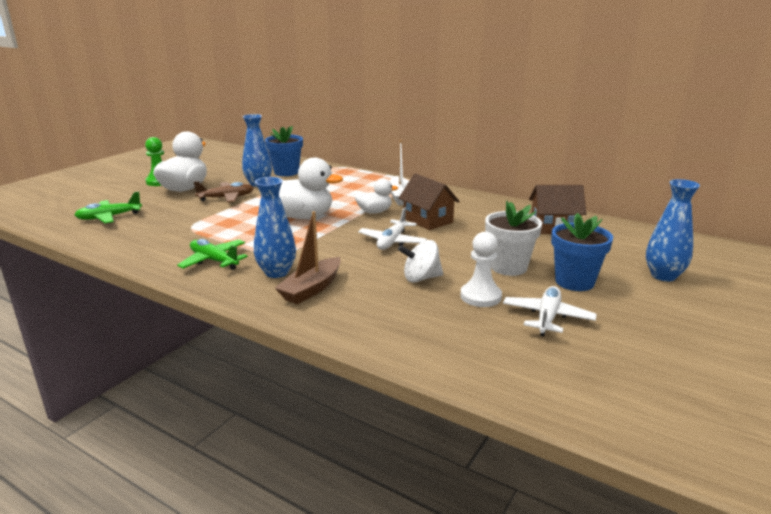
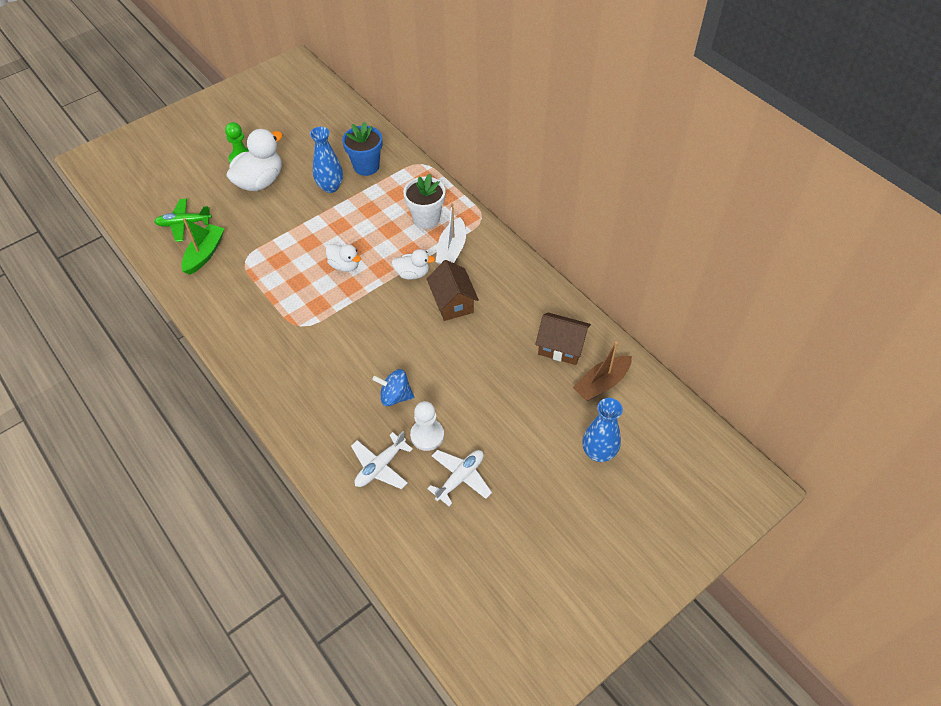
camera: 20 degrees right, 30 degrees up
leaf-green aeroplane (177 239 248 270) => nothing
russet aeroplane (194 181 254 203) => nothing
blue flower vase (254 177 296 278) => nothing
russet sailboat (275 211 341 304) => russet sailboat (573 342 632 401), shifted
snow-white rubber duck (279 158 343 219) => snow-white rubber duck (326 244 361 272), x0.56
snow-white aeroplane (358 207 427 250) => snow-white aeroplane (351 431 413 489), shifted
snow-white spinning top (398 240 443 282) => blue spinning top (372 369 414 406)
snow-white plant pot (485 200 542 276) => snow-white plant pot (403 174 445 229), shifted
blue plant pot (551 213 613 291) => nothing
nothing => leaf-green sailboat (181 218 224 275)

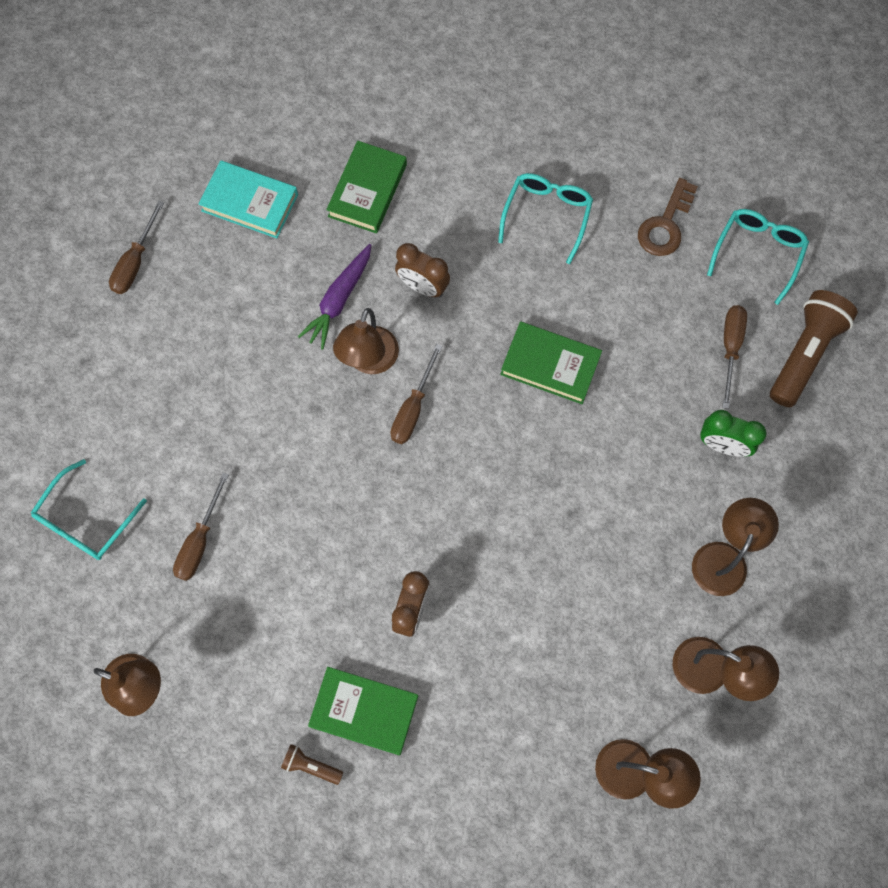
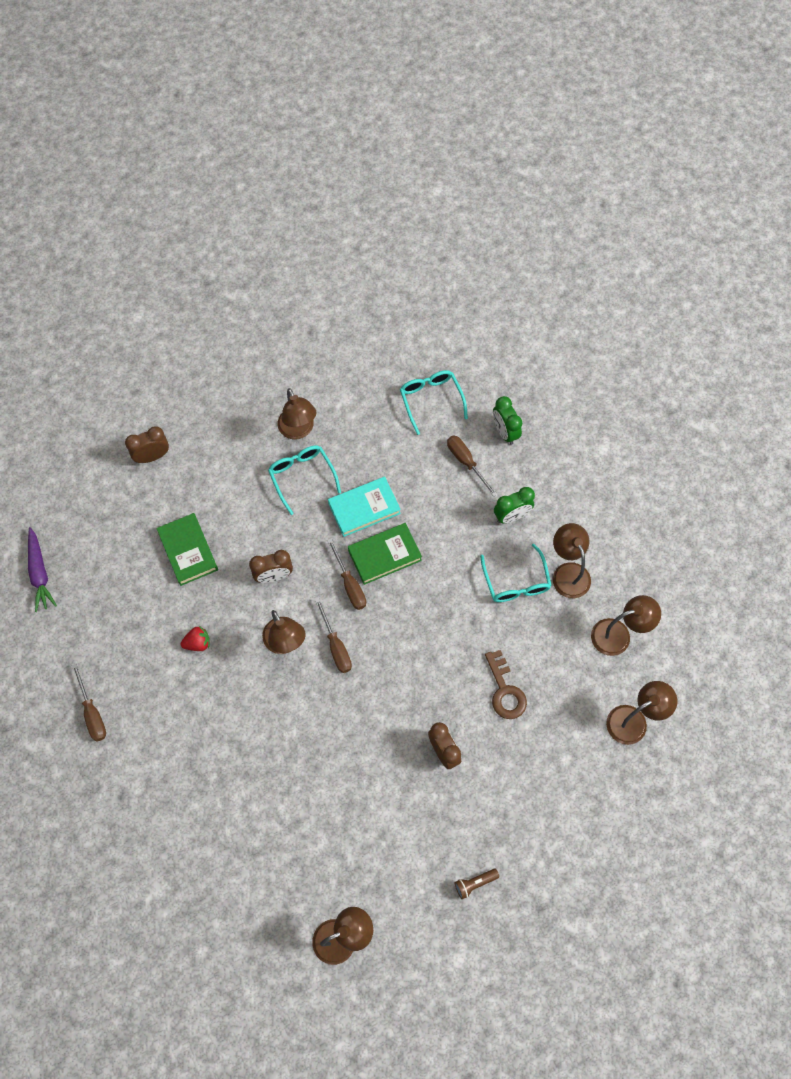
camera: 45 degrees left, 5 degrees down
turquoise spectacles (31 459 147 560) => turquoise spectacles (480 544 552 602), shifted
russet flat screwdriver (173 473 229 581) => russet flat screwdriver (327 538 366 610), shifted
turquoise hardcover (199 160 298 238) => turquoise hardcover (328 477 401 537), shifted
royal purple carrot (298 244 371 350) => royal purple carrot (28 527 57 612), shifted
leaf-green hardcover (308 667 418 755) => nothing
russet key (638 178 698 256) => russet key (485 650 527 719), shifted
russet flashlight (770 290 858 407) => leaf-green alarm clock (493 396 522 445)
nothing => russet alarm clock (125 426 169 463)
nothing => crimson strawberry (180 626 210 651)
nothing => russet reading lamp (277 388 316 439)

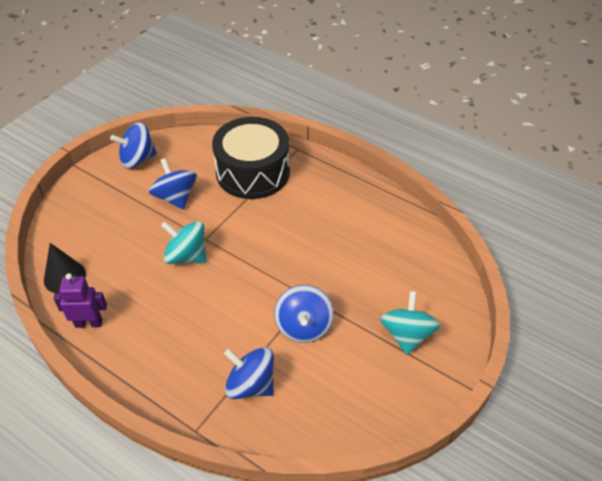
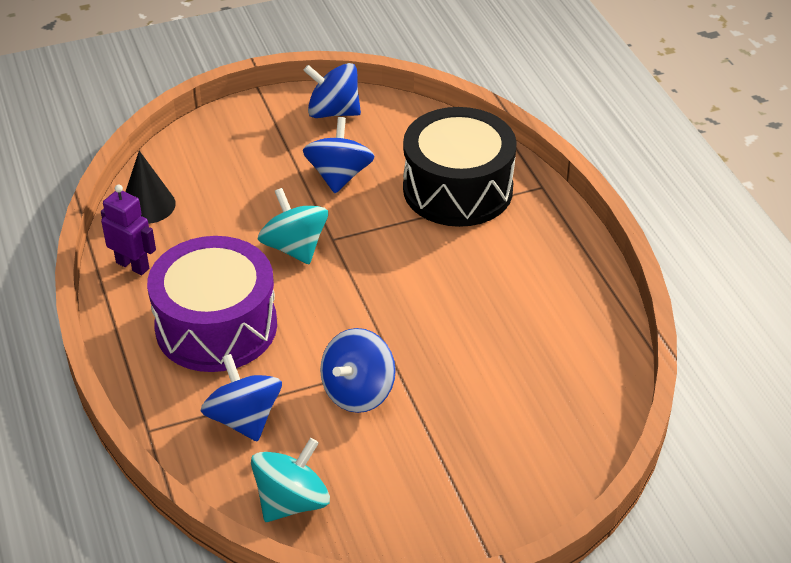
camera: 35 degrees right, 5 degrees down
turquoise spinning top (380 291 441 355) => turquoise spinning top (251 438 330 522), shifted
nothing => royal purple snare drum (147 236 277 372)

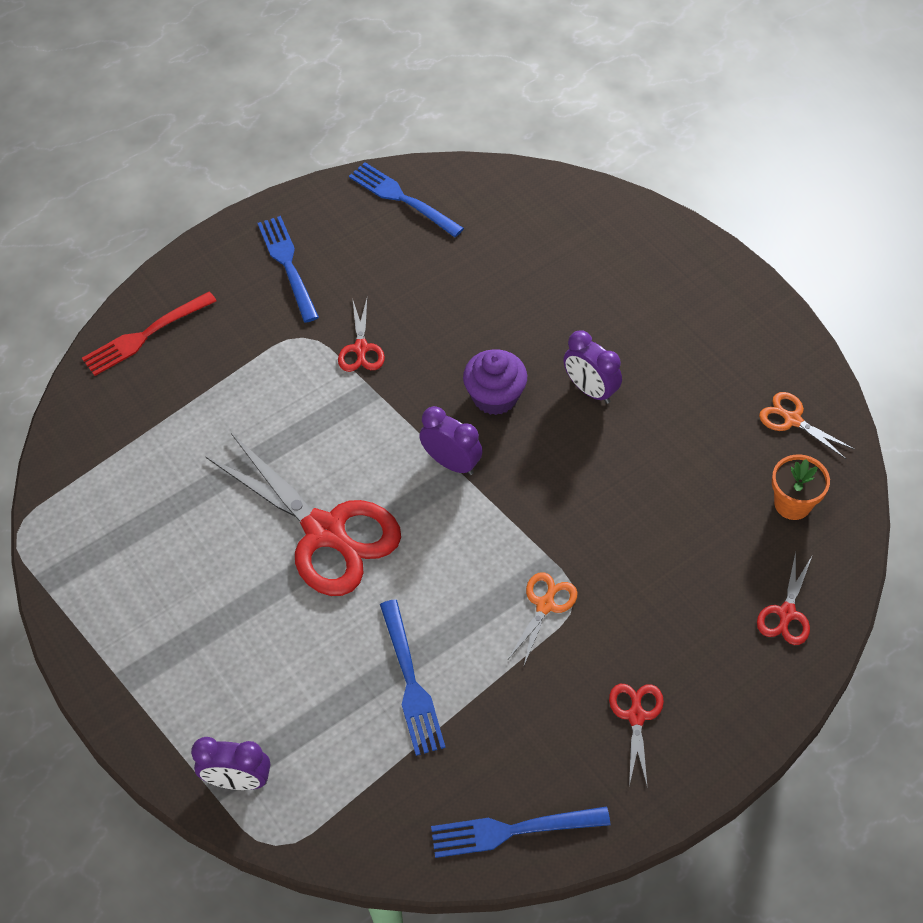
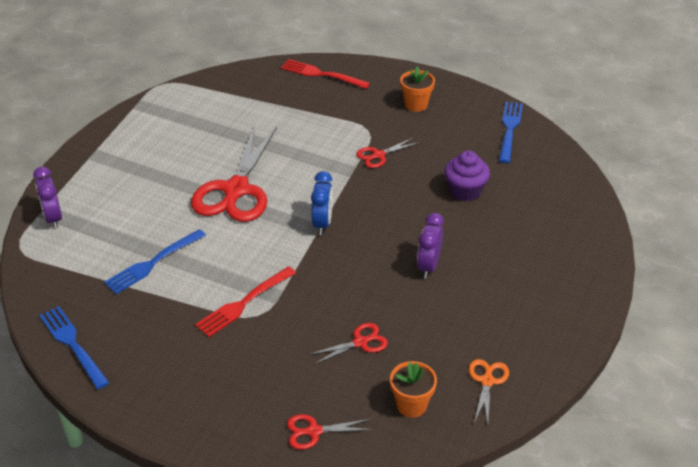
camera: 60 degrees right, 15 degrees down
blue fork (258 216 319 323) => orange-coloured plant pot (400 67 435 112)
royal purple alarm clock (419 406 483 475) => blue alarm clock (311 171 333 235)
royal purple muffin (463 349 527 415) => royal purple muffin (444 151 490 201), shifted
orange-coloured shears (508 572 577 668) => crimson fork (195 266 296 337)
crimson shears (609 684 664 788) => crimson shears (309 323 388 364), shifted

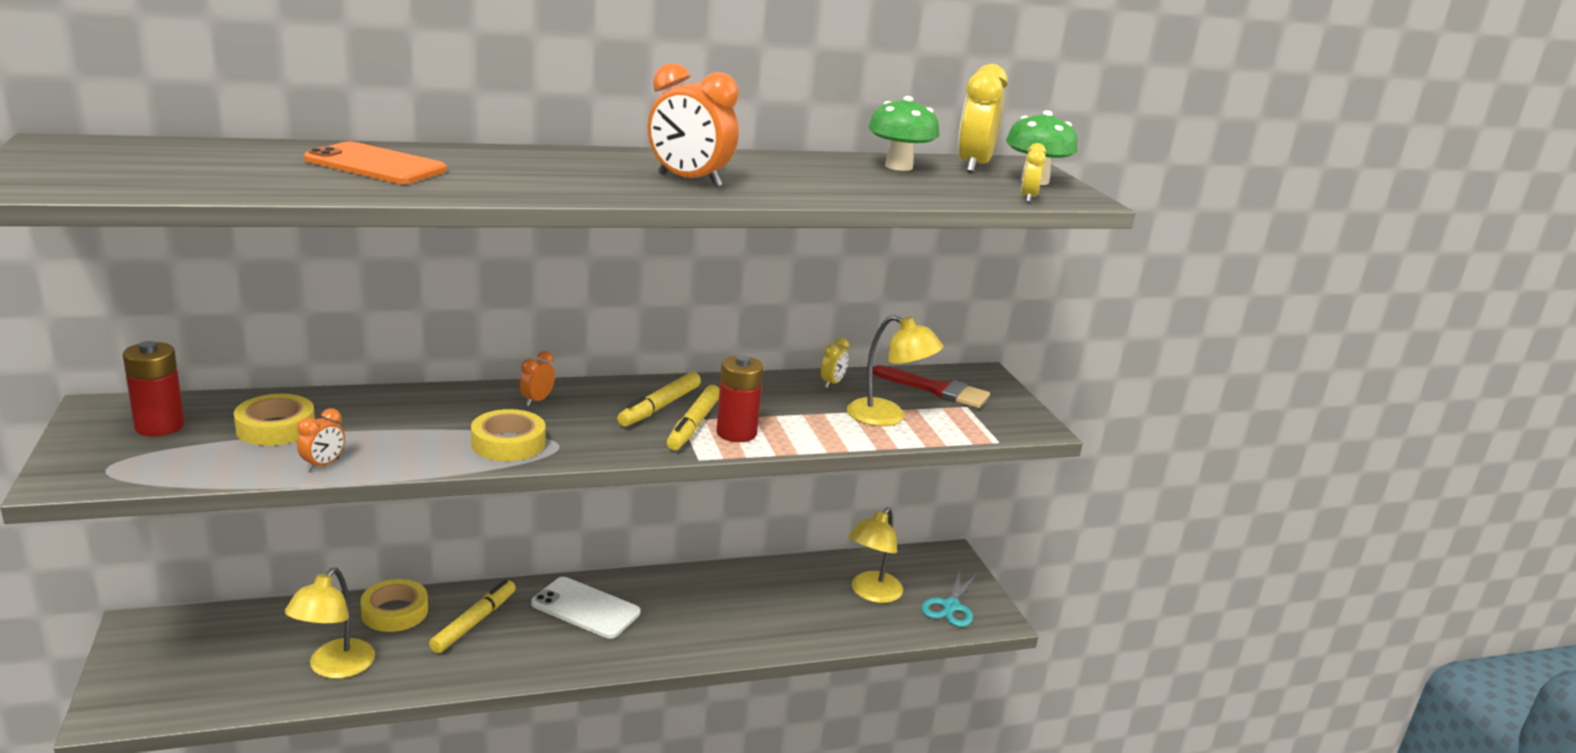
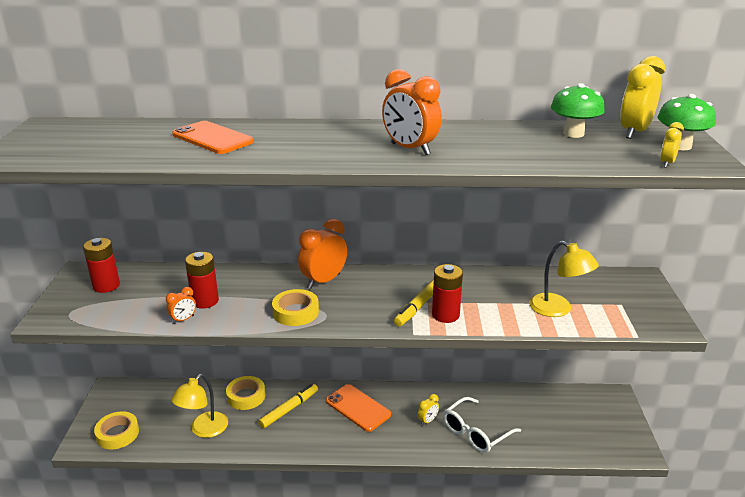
camera: 20 degrees right, 5 degrees up
golden tape (234 394 315 446) => golden tape (94 411 139 450), shifted
orange-coloured alarm clock (520 351 555 406) => orange-coloured alarm clock (298 218 347 289), x2.00
snow-white phone (531 577 640 639) => orange-coloured phone (326 384 391 432)
golden marker (617 372 701 427) => nothing
golden alarm clock (821 338 849 388) => golden alarm clock (417 394 439 426), shifted
golden reading lamp (848 507 903 603) => nothing
crimson paintbrush (872 365 990 408) => nothing
turquoise shears (921 570 978 627) => nothing
nothing => crimson battery (185 252 219 309)
nothing => snow-white spectacles (443 397 521 453)

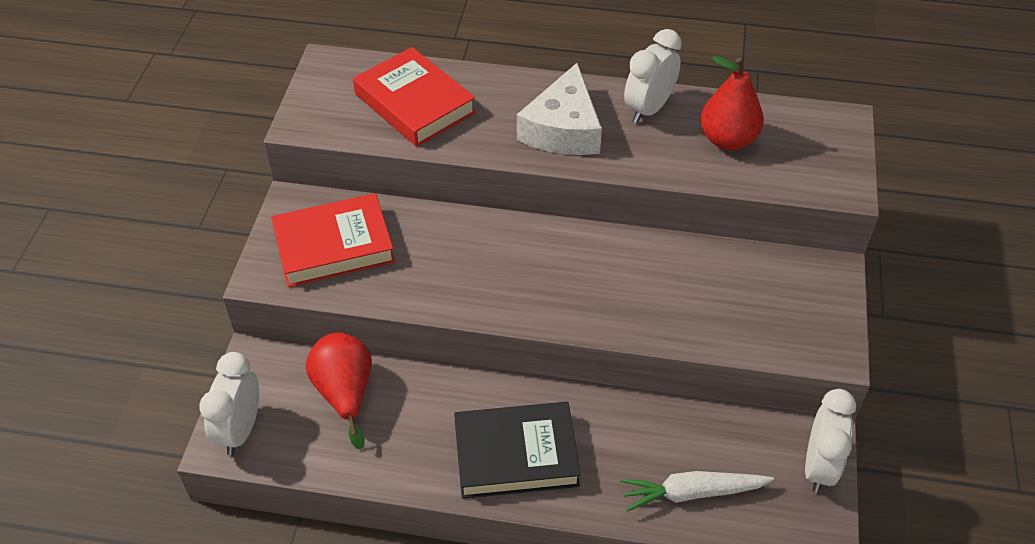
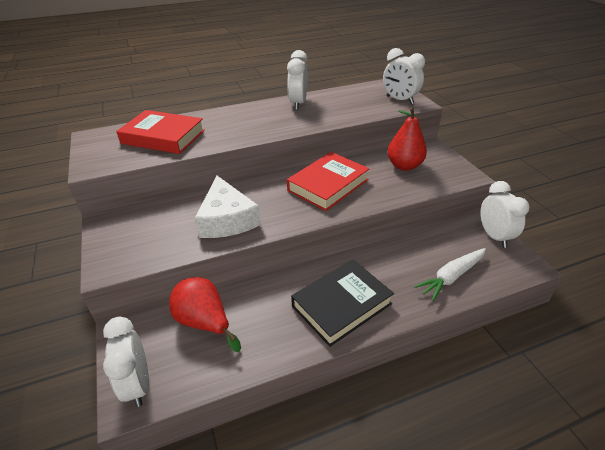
camera: 30 degrees left, 10 degrees down
crimson hardcover (271 193 395 287) => crimson hardcover (287 152 370 211), shifted
snow-white cheese wedge (517 63 602 155) => snow-white cheese wedge (195 176 261 238), shifted
crimson pear (700 56 764 150) => crimson pear (387 107 427 171), shifted
nothing => snow-white alarm clock (383 48 425 104)

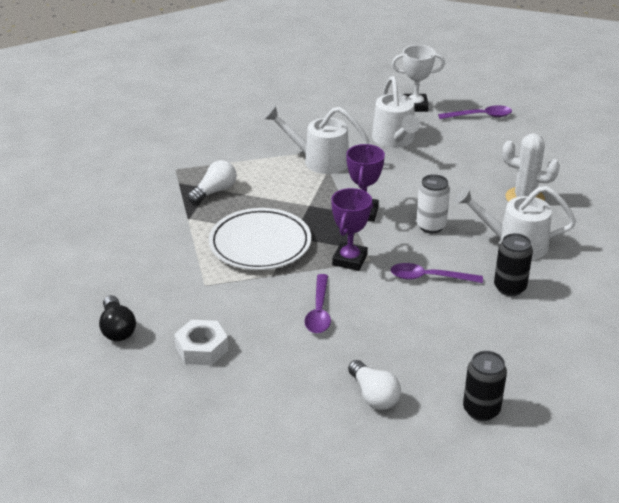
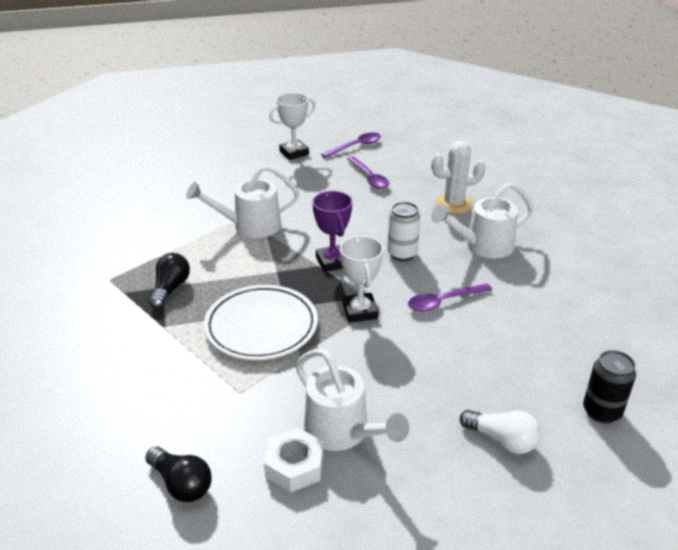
camera: 30 degrees left, 0 degrees up
snow-white light bulb (188 160 237 204) => jet-black light bulb (149 253 190 309)
royal purple tablespoon (305 274 331 333) => royal purple tablespoon (347 156 389 189), shifted
royal purple trophy (331 188 372 271) => snow-white trophy (340 236 384 323)
snow-white watering pot (372 76 420 148) => snow-white watering pot (296 349 409 451), shifted
jet-black can (494 233 533 296) => nothing

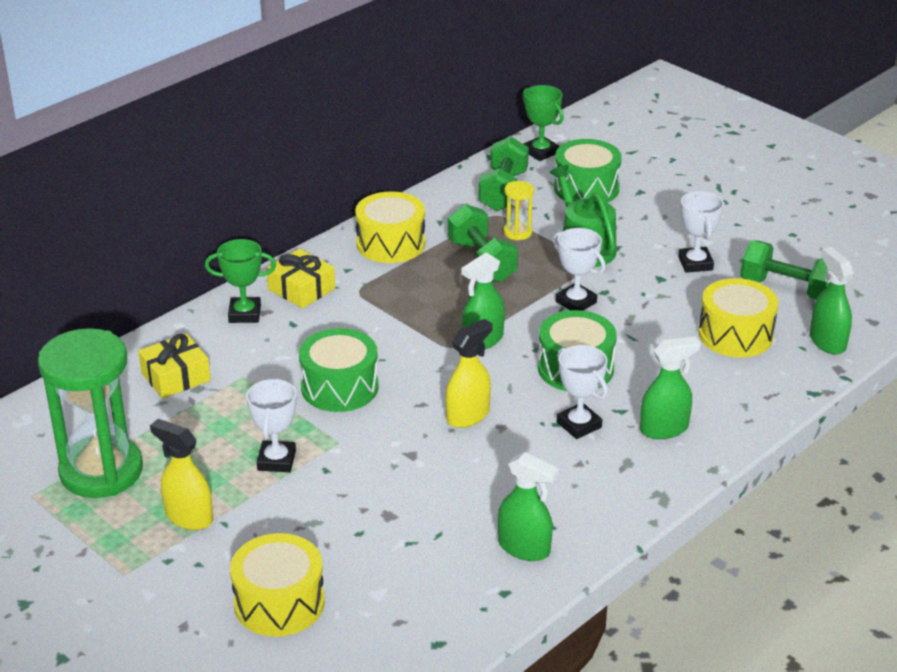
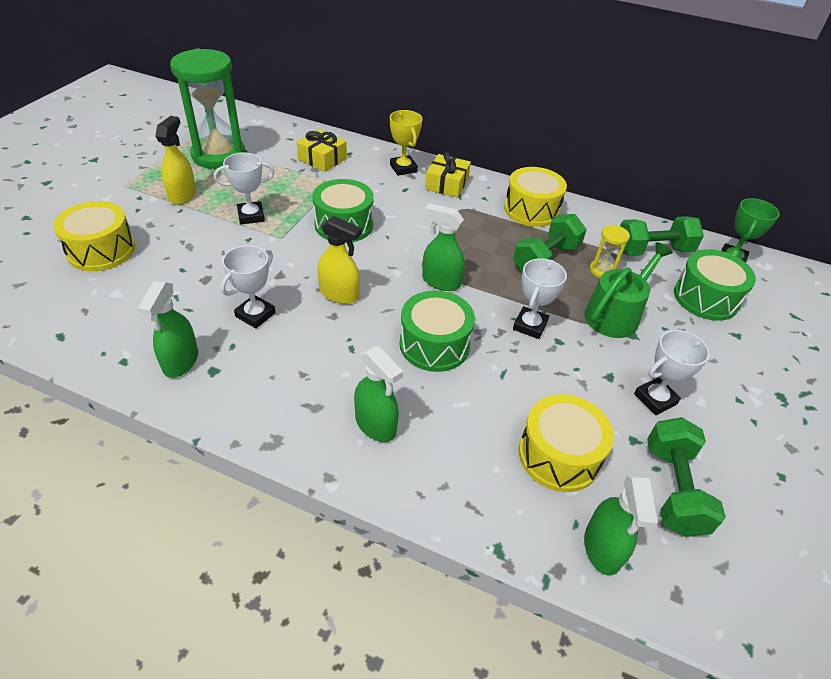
camera: 65 degrees right, 10 degrees up
leaf-green trophy (205 239 276 323) => golden trophy (390 110 422 176)
snow-white trophy (557 345 608 439) => snow-white trophy (221 245 276 329), shifted
leaf-green spray bottle (810 247 854 355) => leaf-green spray bottle (584 473 658 576), 135 degrees clockwise

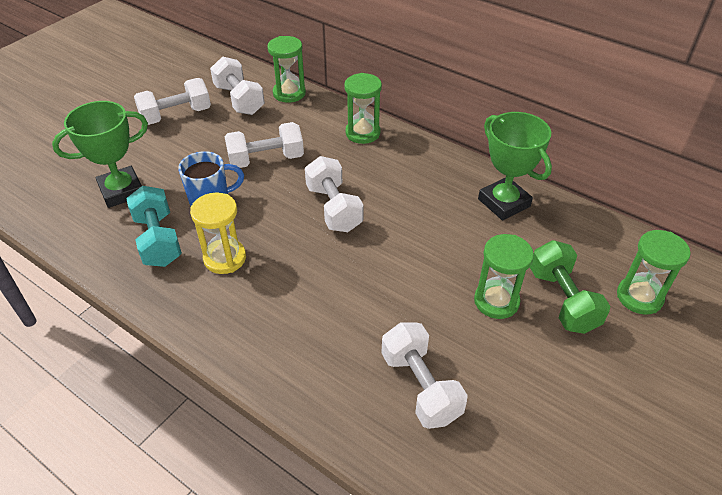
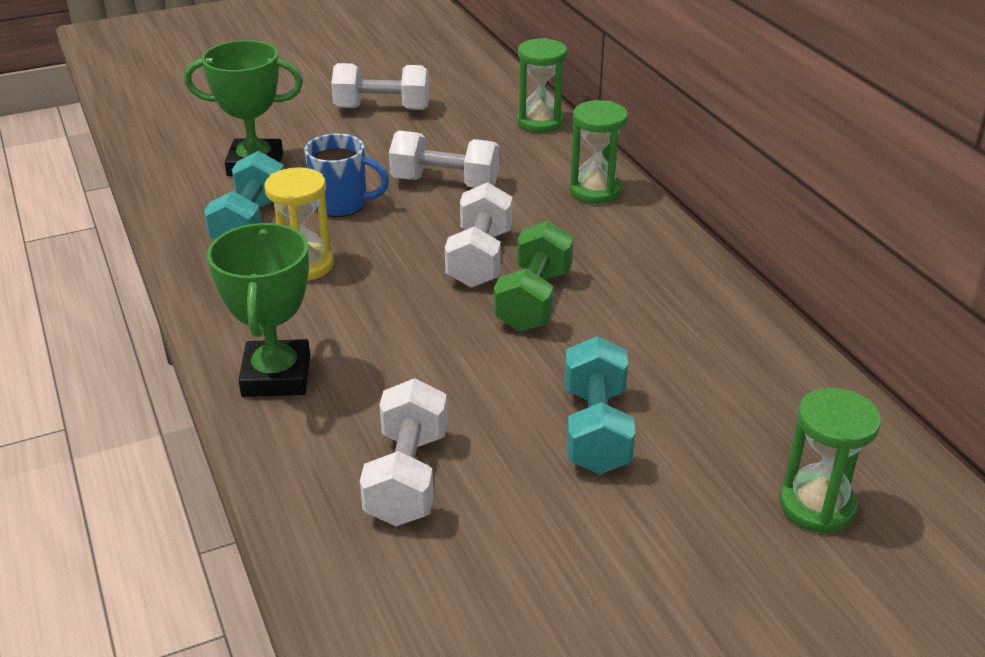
camera: 30 degrees right, 10 degrees down
snow-white free weight (210 56 265 115) => nothing
leaf-green sandglass (474 234 534 319) => turquoise free weight (565 336 635 475)
leaf-green trophy (478 112 552 221) => leaf-green trophy (207 223 310 397), shifted
leaf-green free weight (530 240 610 334) => leaf-green free weight (494 221 574 332), shifted

